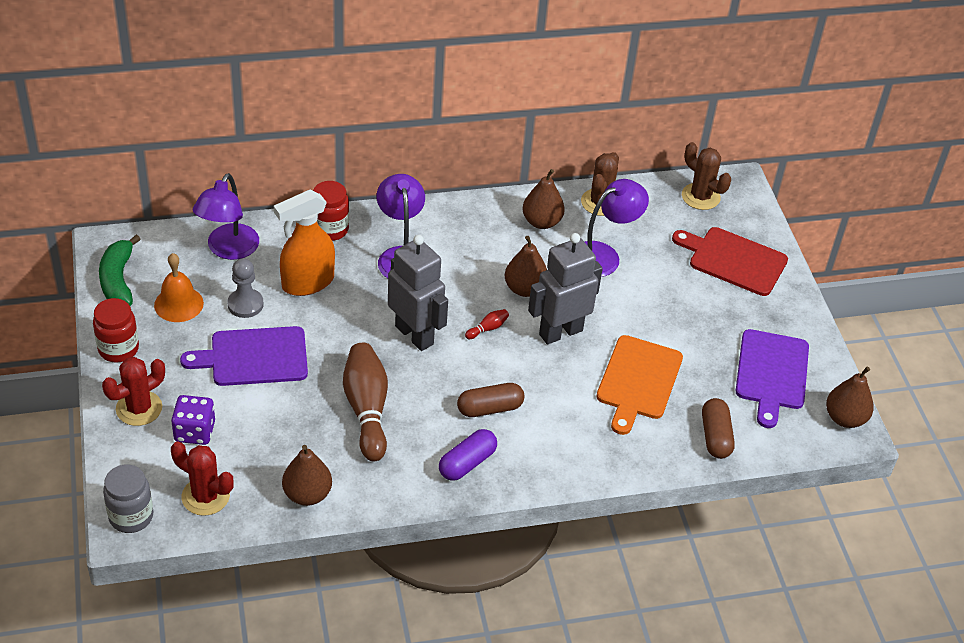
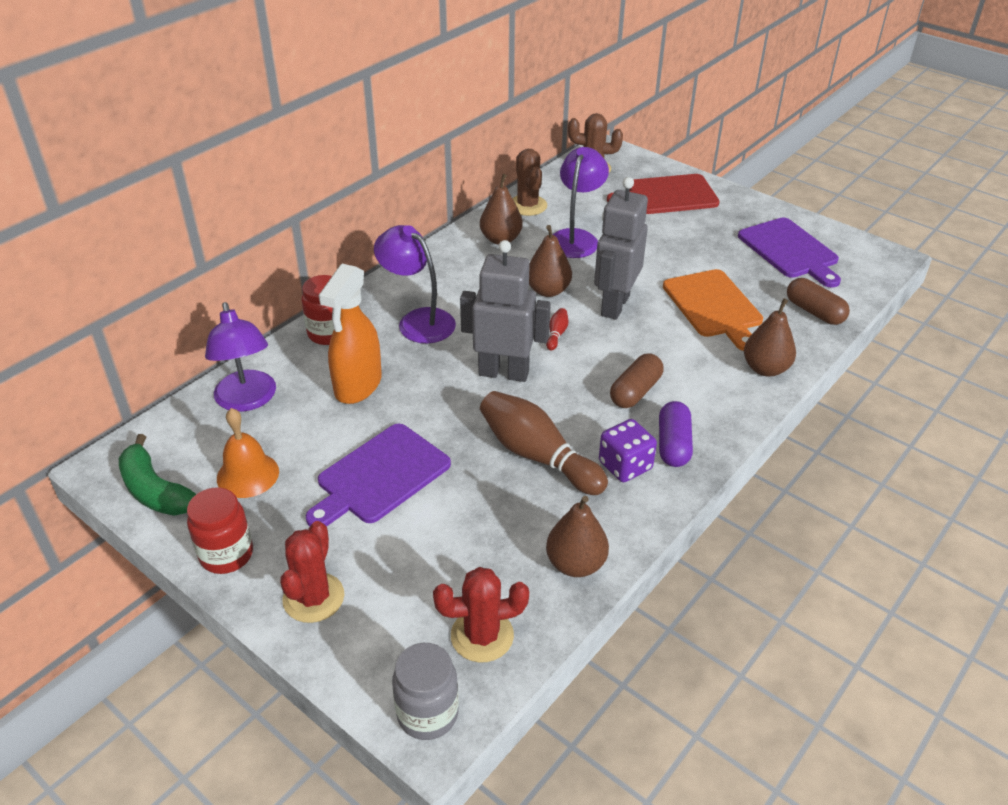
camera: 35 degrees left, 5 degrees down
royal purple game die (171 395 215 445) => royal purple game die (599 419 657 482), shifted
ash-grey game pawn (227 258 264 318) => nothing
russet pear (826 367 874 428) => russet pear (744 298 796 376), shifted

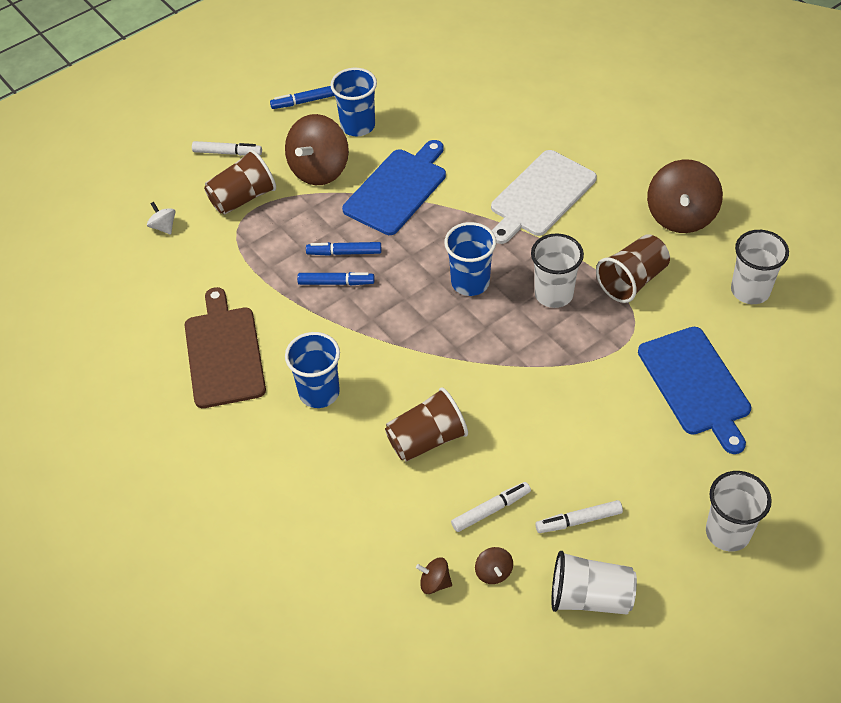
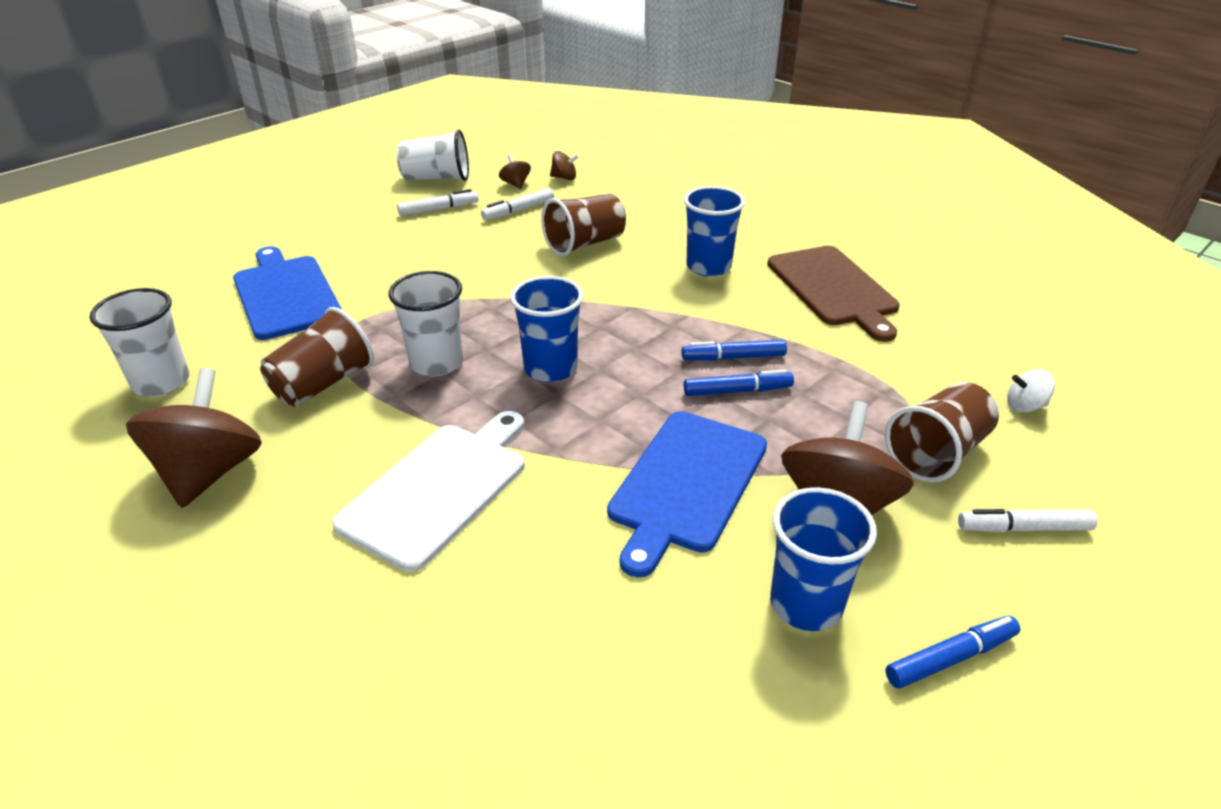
camera: 170 degrees right, 15 degrees down
snow-white spinning top (147 202 175 234) => snow-white spinning top (1007 369 1055 413), 135 degrees clockwise
snow-white cup (706 471 772 551) => nothing

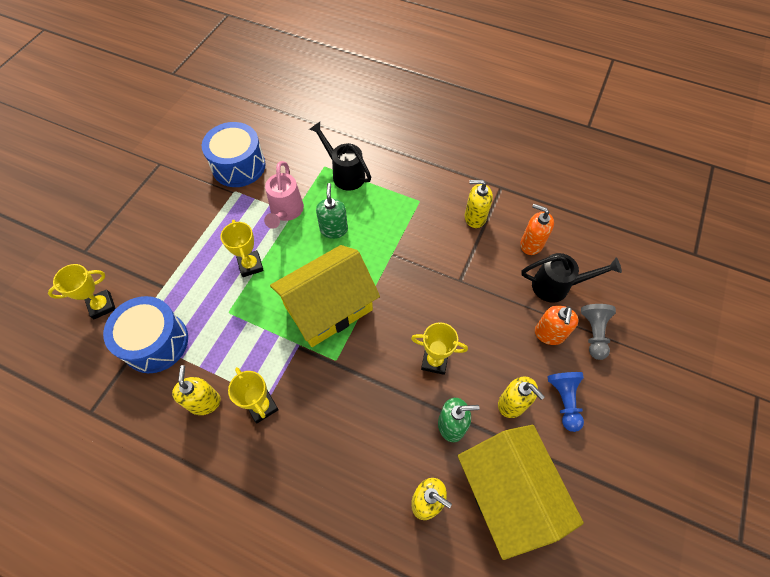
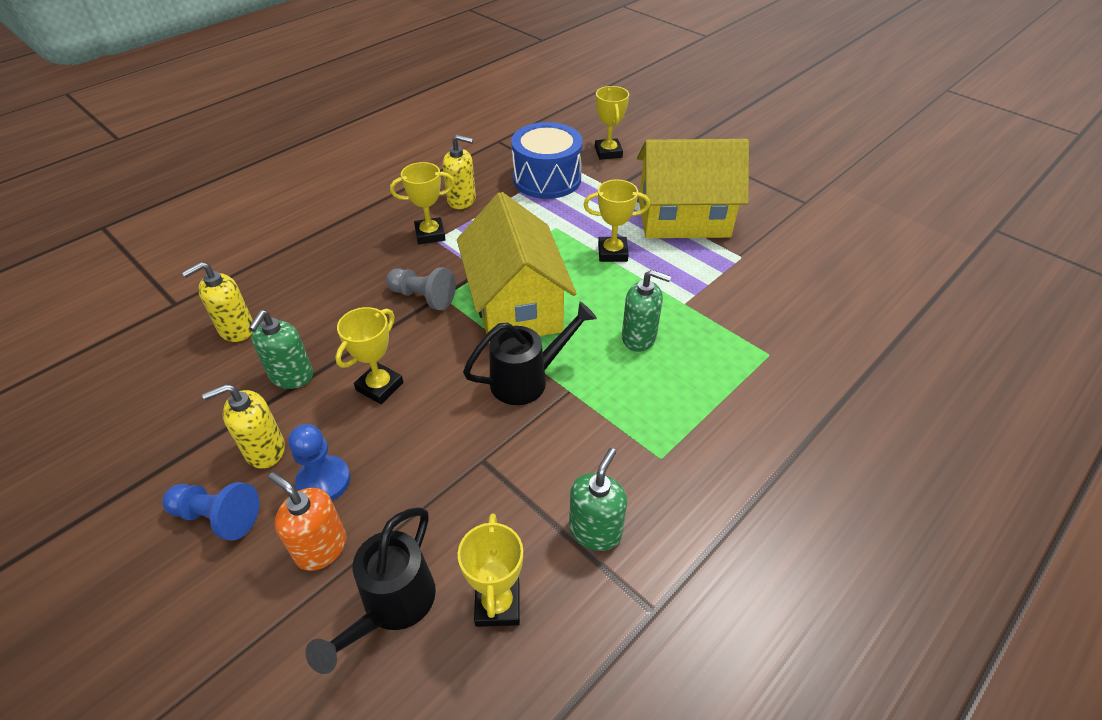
camera: 110 degrees right, 15 degrees down
blue snare drum (202 122 266 187) => nothing
rose-pink watering pot (264 161 304 229) => nothing
jet-black watering pot (309 122 371 191) => jet-black watering pot (463 302 597 405), shifted
golden toy house (458 425 584 560) => golden toy house (637 139 749 238), shifted
golden soap dispenser (465 180 493 228) => leaf-green soap dispenser (569 448 627 551)
orange-coloured soap dispenser (520 204 554 255) => golden trophy (458 514 523 627)
ash-grey game pawn (581 304 616 360) => ash-grey game pawn (386 267 456 310), shifted
nothing => blue game pawn (288 424 351 501)

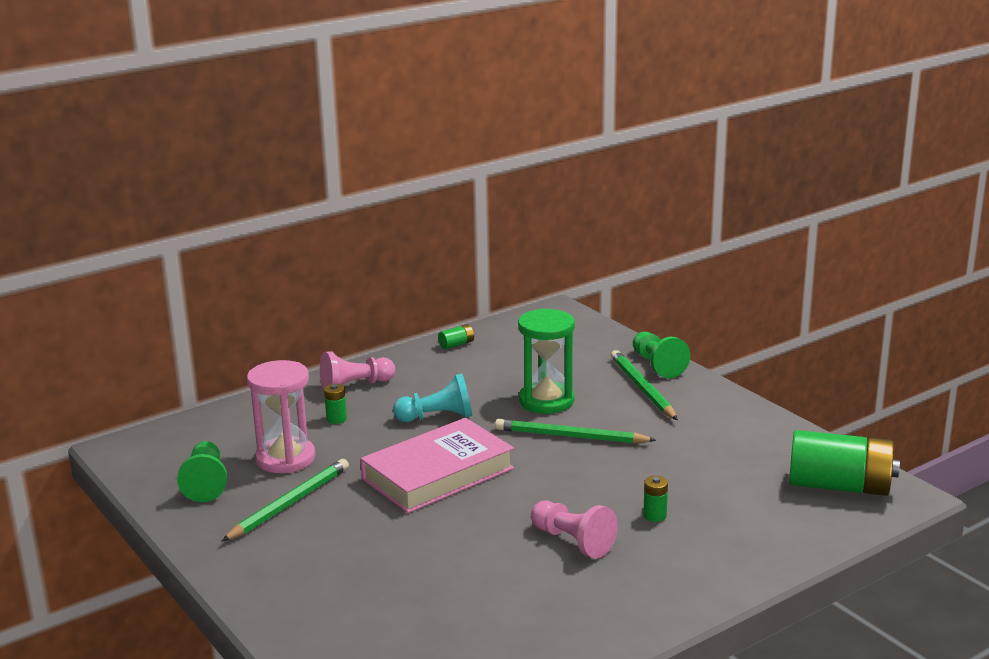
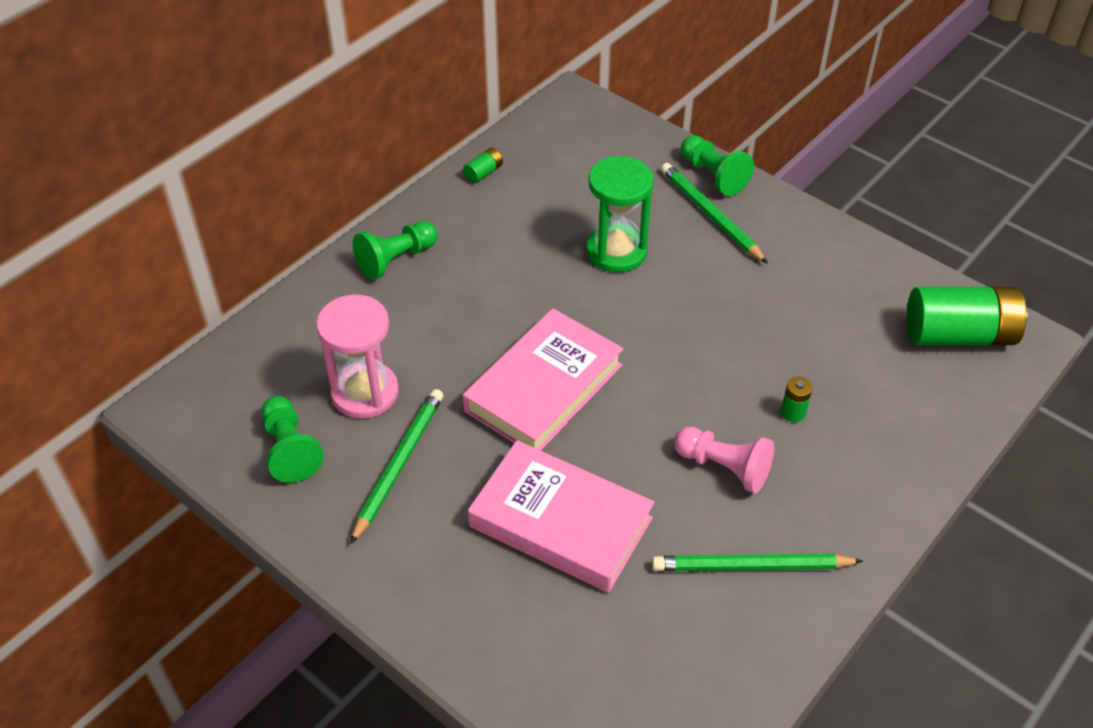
camera: 15 degrees left, 25 degrees up
rose-pink game pawn (320 351 395 390) => leaf-green game pawn (353 221 437 280)
leaf-green battery (324 384 347 424) => nothing
turquoise game pawn (393 374 472 422) => nothing
leaf-green lead pencil (495 419 656 444) => leaf-green lead pencil (652 554 863 571), shifted
nothing => rose-pink hardcover (468 440 655 592)

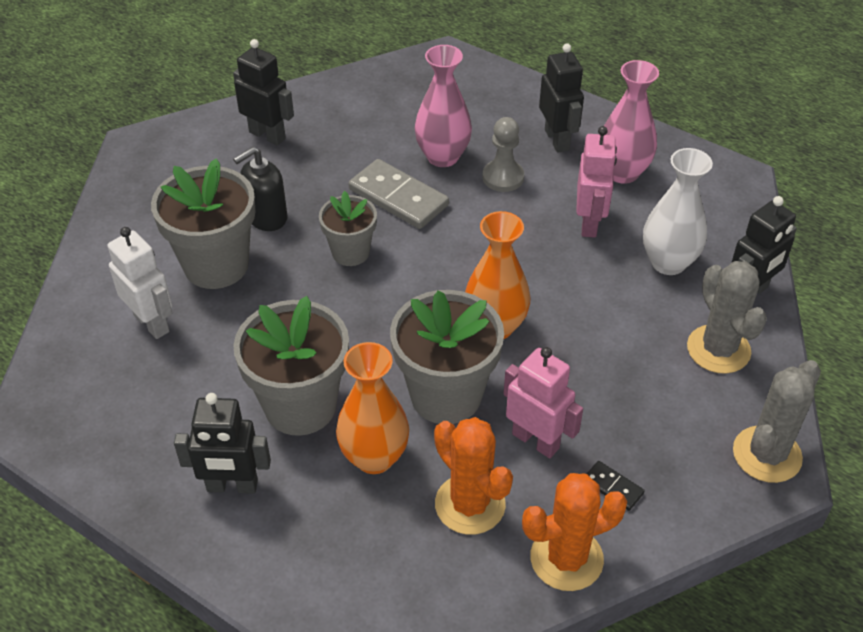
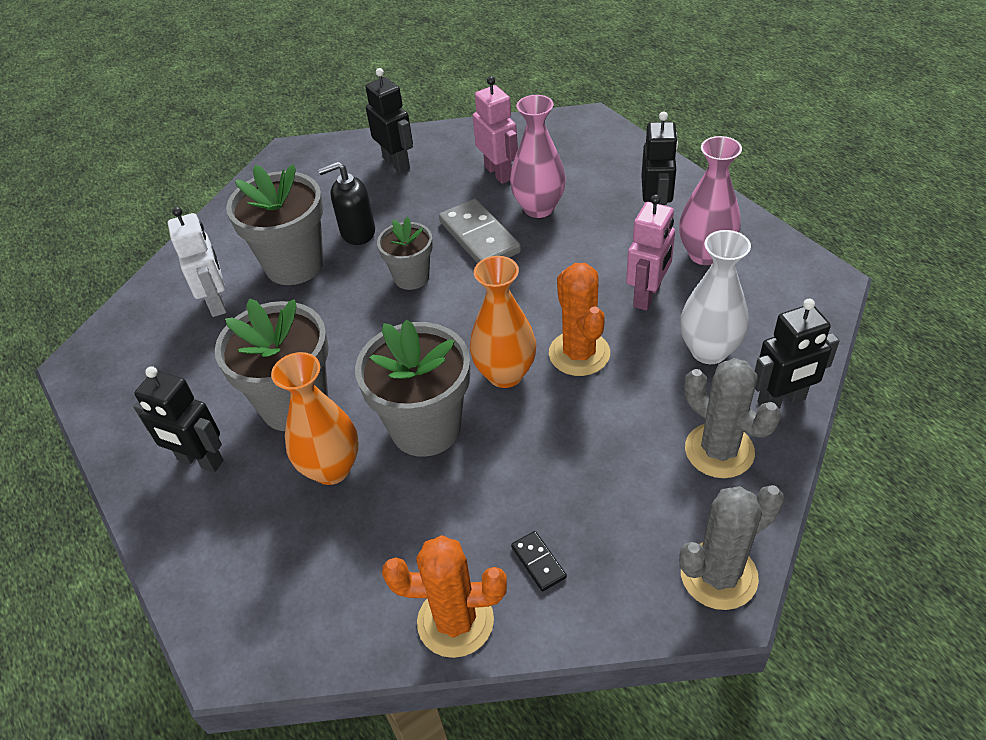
camera: 25 degrees right, 0 degrees up
orange-coloured saguaro cactus (434 417 513 535) => orange-coloured saguaro cactus (549 263 610 376), shifted
ash-grey game pawn (483 117 524 192) => nothing
rose-pink robot figure (503 347 583 458) => rose-pink robot figure (473 76 518 184), shifted
ash-grey saguaro cactus (687 261 767 374) => ash-grey saguaro cactus (684 358 781 478), 45 degrees counterclockwise

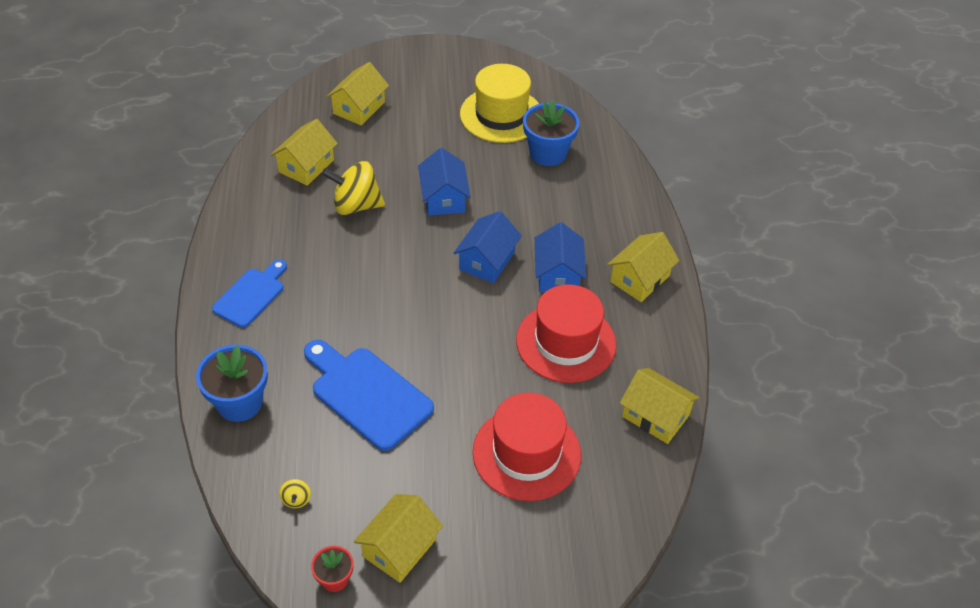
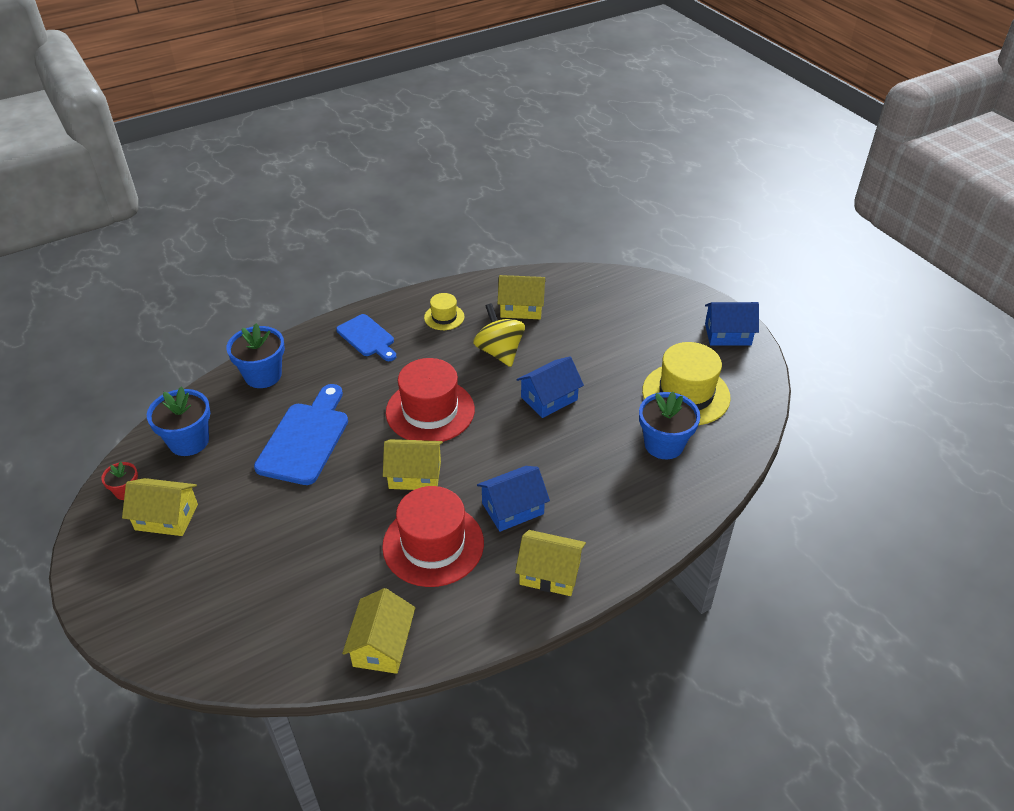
camera: 65 degrees right, 5 degrees down
blue bread board (212 259 287 328) => blue bread board (336 314 396 361), 45 degrees clockwise
golden spinning top (279 479 311 508) => blue plant pot (147 386 210 456)
golden toy house (326 62 389 126) => golden toy house (383 439 443 490), shifted
blue toy house (454 211 522 283) => blue toy house (705 302 759 346), shifted
crimson tall hat (473 393 581 501) => crimson tall hat (386 358 475 442), shifted
nothing => golden tall hat (424 293 464 330)

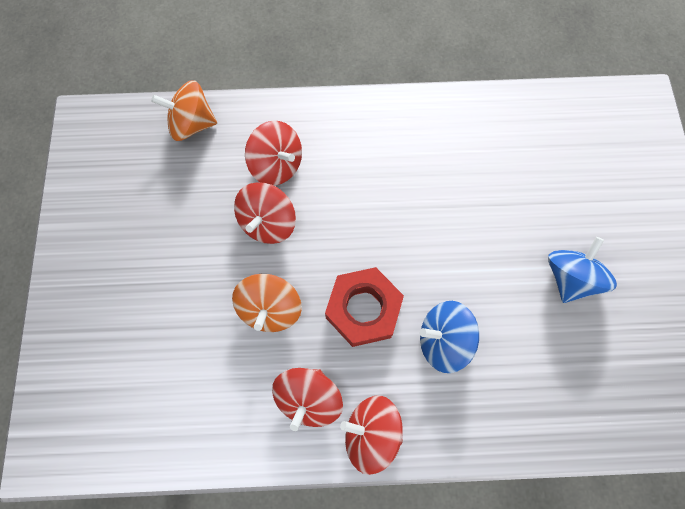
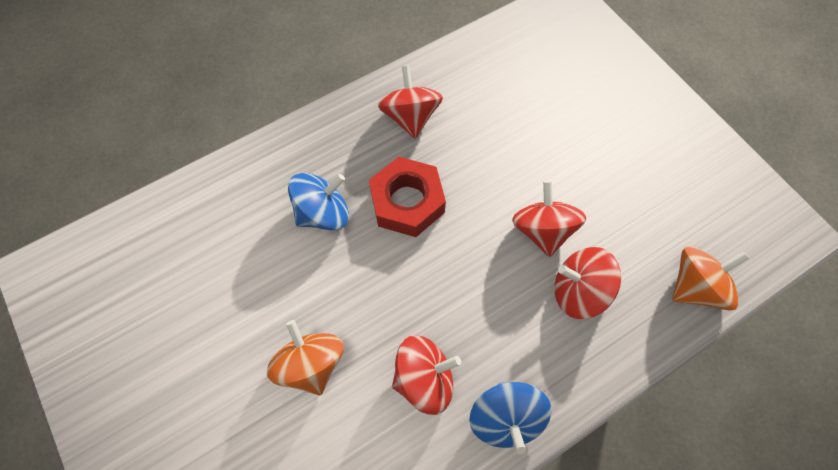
camera: 150 degrees right, 5 degrees down
orange-coloured spinning top (232 274 302 332) => orange-coloured spinning top (267 320 343 395), shifted
crimson spinning top (340 396 403 475) => crimson spinning top (392 335 461 415), shifted
blue spinning top (548 237 617 303) => blue spinning top (469 382 552 454), shifted

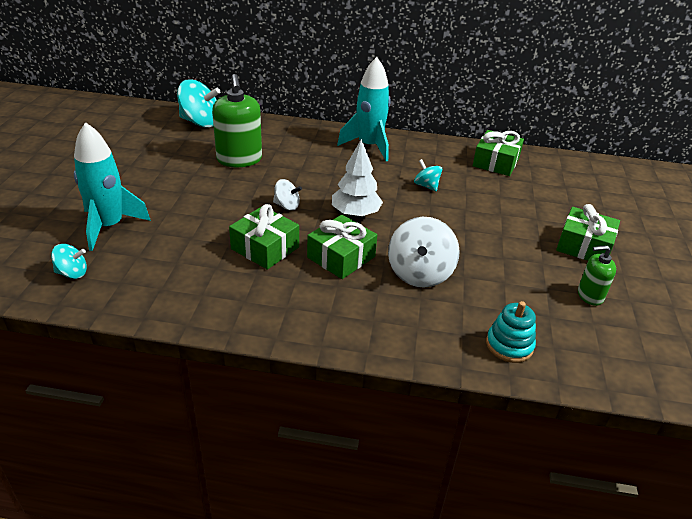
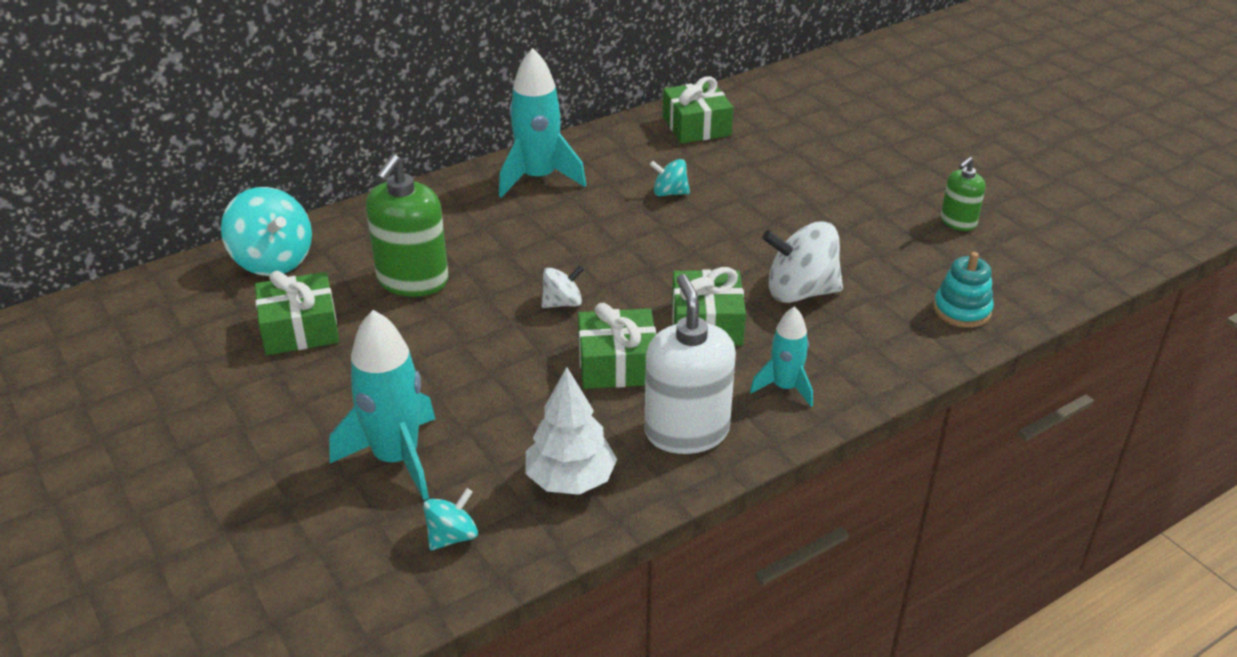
camera: 40 degrees left, 0 degrees up
turquoise spinning top (177 79 220 128) => turquoise spinning top (221 187 312 276), 75 degrees clockwise
leaf-green soap dispenser (212 74 262 167) => leaf-green soap dispenser (366 154 448 297), 75 degrees clockwise
snow-white fir tree (332 139 383 217) => snow-white fir tree (525 367 617 495), shifted
snow-white spinning top (388 217 460 288) => snow-white spinning top (762 221 843 303), 120 degrees clockwise
leaf-green wrapped gift (556 204 620 261) => leaf-green wrapped gift (255 270 339 355), shifted
nothing => snow-white soap dispenser (644 274 736 454)
nothing => turquoise spaceship (750 307 813 407)

